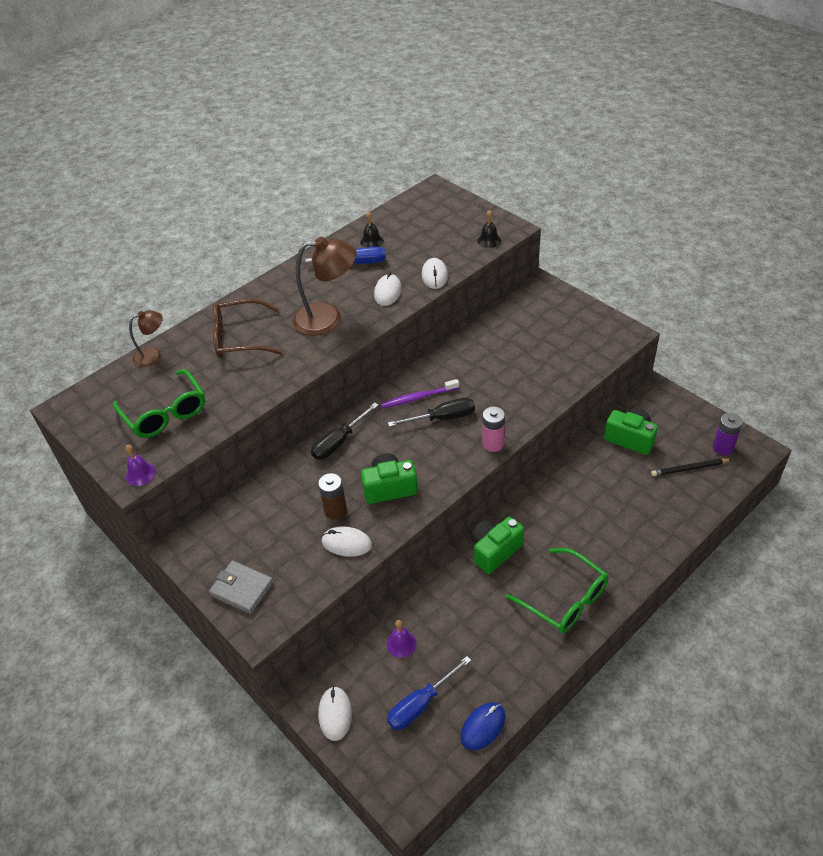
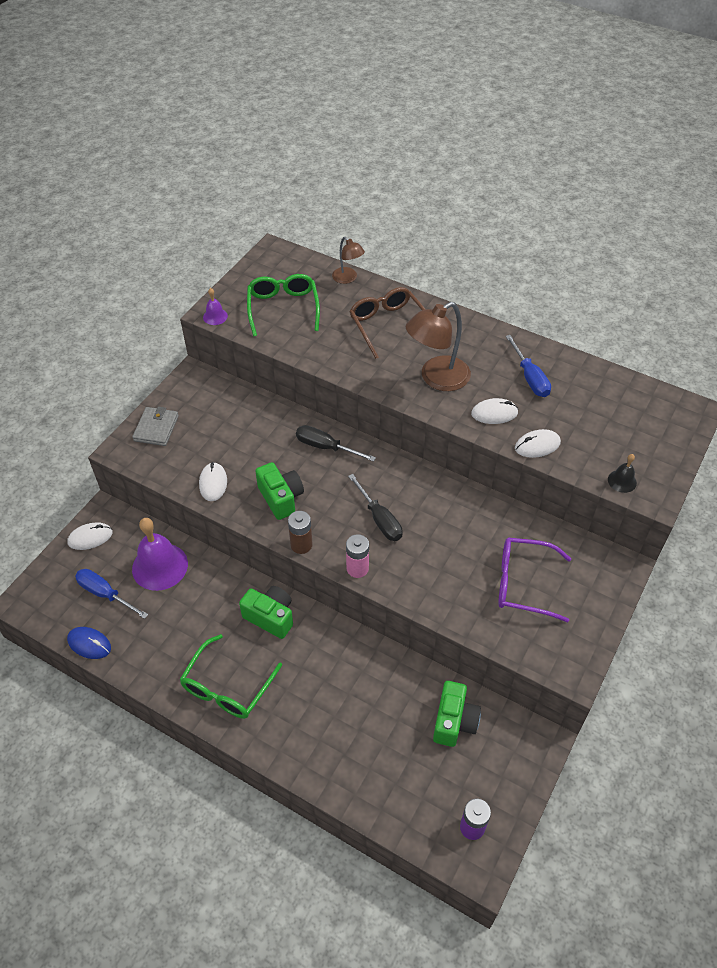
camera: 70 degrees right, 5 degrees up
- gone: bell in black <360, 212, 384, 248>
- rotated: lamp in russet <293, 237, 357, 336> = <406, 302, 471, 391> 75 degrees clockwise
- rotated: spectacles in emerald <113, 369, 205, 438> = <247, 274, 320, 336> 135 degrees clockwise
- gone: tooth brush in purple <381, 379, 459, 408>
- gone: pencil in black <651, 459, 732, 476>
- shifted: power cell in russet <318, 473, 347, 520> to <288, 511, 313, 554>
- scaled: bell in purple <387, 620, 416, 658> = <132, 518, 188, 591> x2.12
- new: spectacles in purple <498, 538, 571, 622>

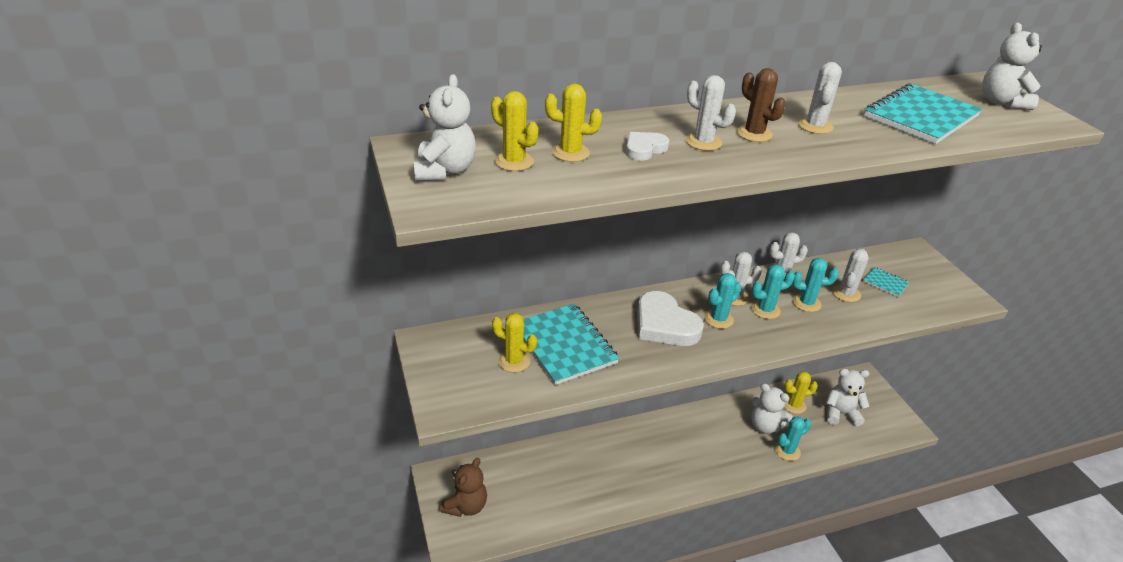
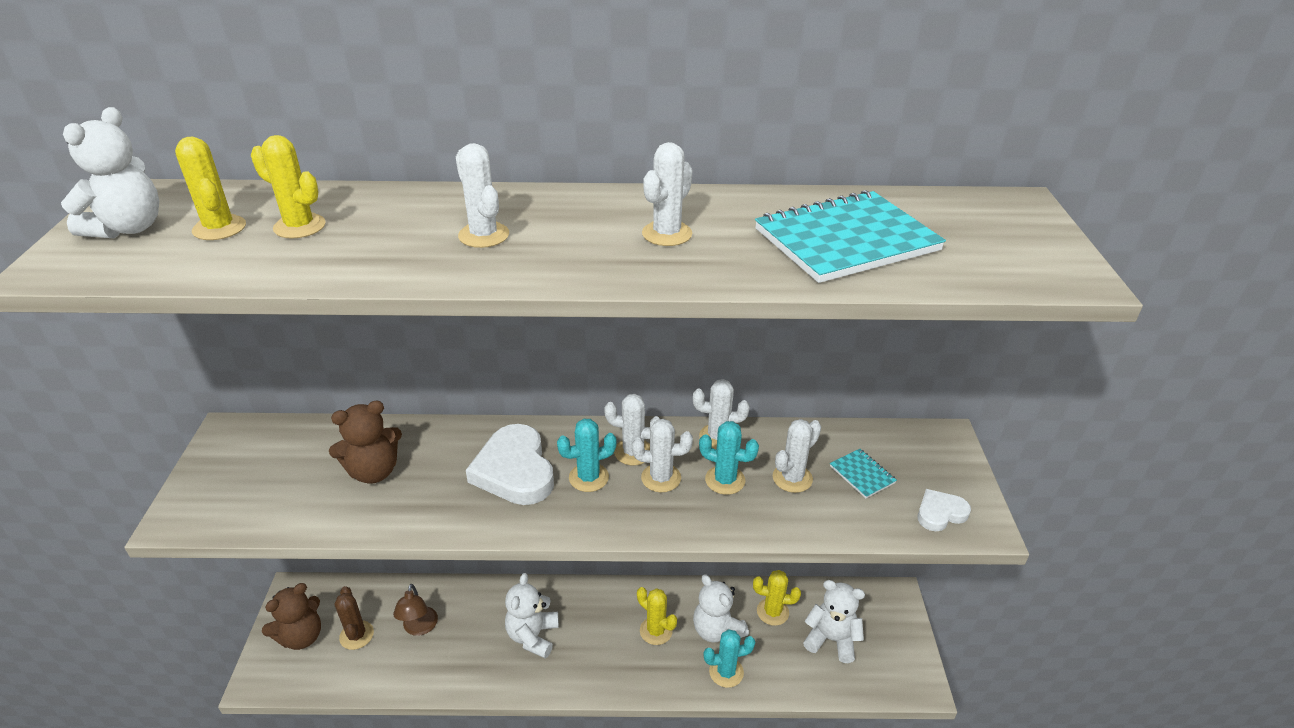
camera: 20 degrees right, 0 degrees up
- shifted: stuffed bear in snow-white <982, 23, 1042, 110> to <505, 573, 559, 659>
- shifted: saguaro cactus in russet <737, 68, 786, 142> to <335, 586, 374, 650>
- shifted: heart in snow-white <626, 132, 670, 160> to <917, 489, 971, 531>
- repainted: saguaro cactus in aqua <751, 264, 795, 319> to saguaro cactus in snow-white <632, 419, 693, 492>
- swapped: exercise book in aqua <523, 304, 619, 385> to stuffed bear in russet <329, 400, 402, 483>
- shifted: saguaro cactus in golden <492, 313, 537, 373> to <637, 587, 677, 645>
- new: lamp in russet <393, 584, 438, 636>

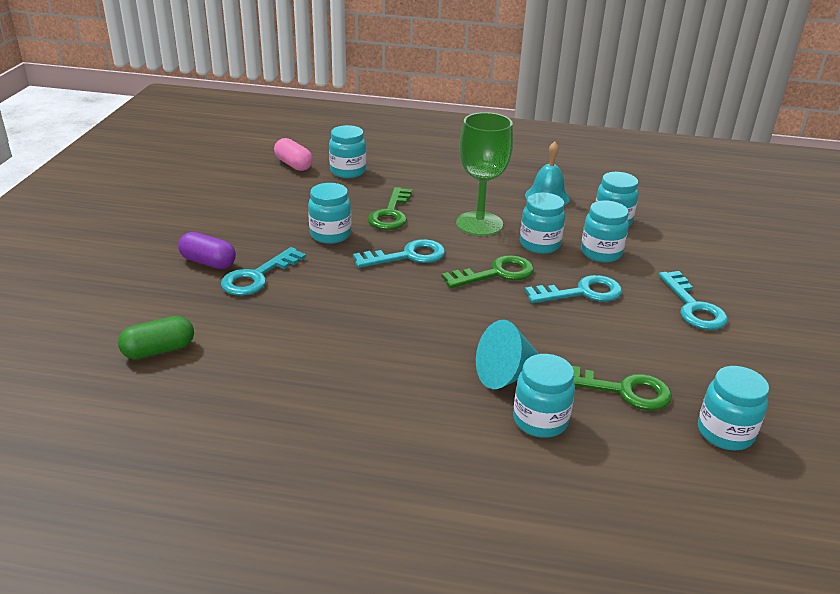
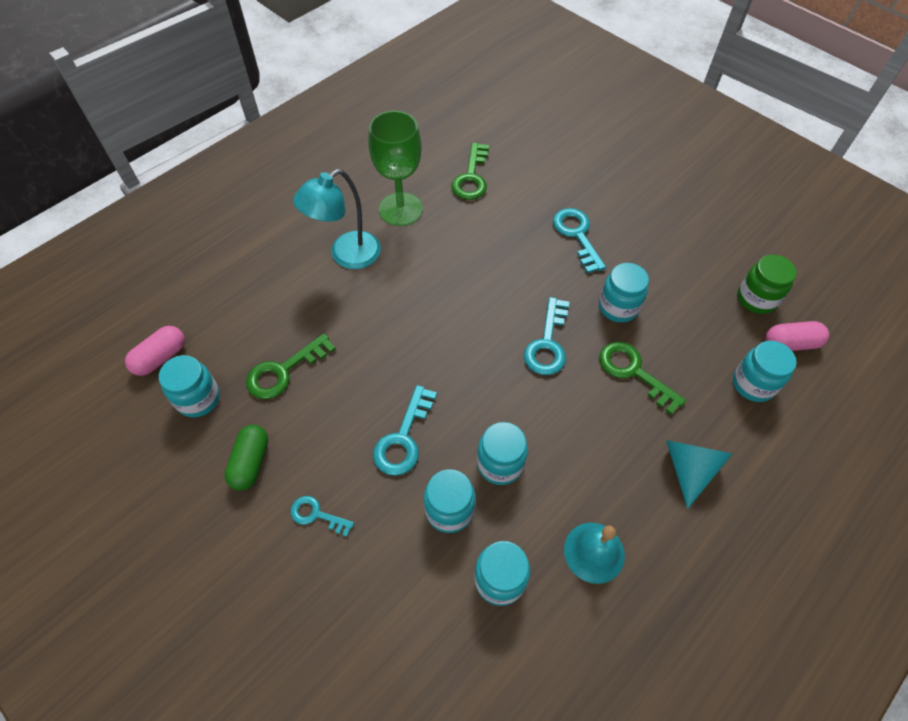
camera: 125 degrees right, 25 degrees up
- shifted: chalice in emerald <456, 112, 513, 236> to <368, 111, 423, 226>
- gone: pill in purple <178, 232, 236, 269>
- shifted: door key in emerald <442, 255, 534, 288> to <451, 143, 489, 200>
- scaled: door key in aqua <658, 271, 728, 330> = <290, 496, 354, 537> x0.62
- shifted: pill in emerald <118, 316, 194, 359> to <224, 425, 268, 491>
- shifted: cone shape in aqua <476, 320, 539, 389> to <666, 440, 732, 509>
- gone: jam jar in aqua <513, 354, 575, 438>
- new: lamp in aqua <293, 169, 381, 269>
- new: jam jar in emerald <737, 254, 797, 314>
- new: pill in rosy <125, 326, 185, 376>

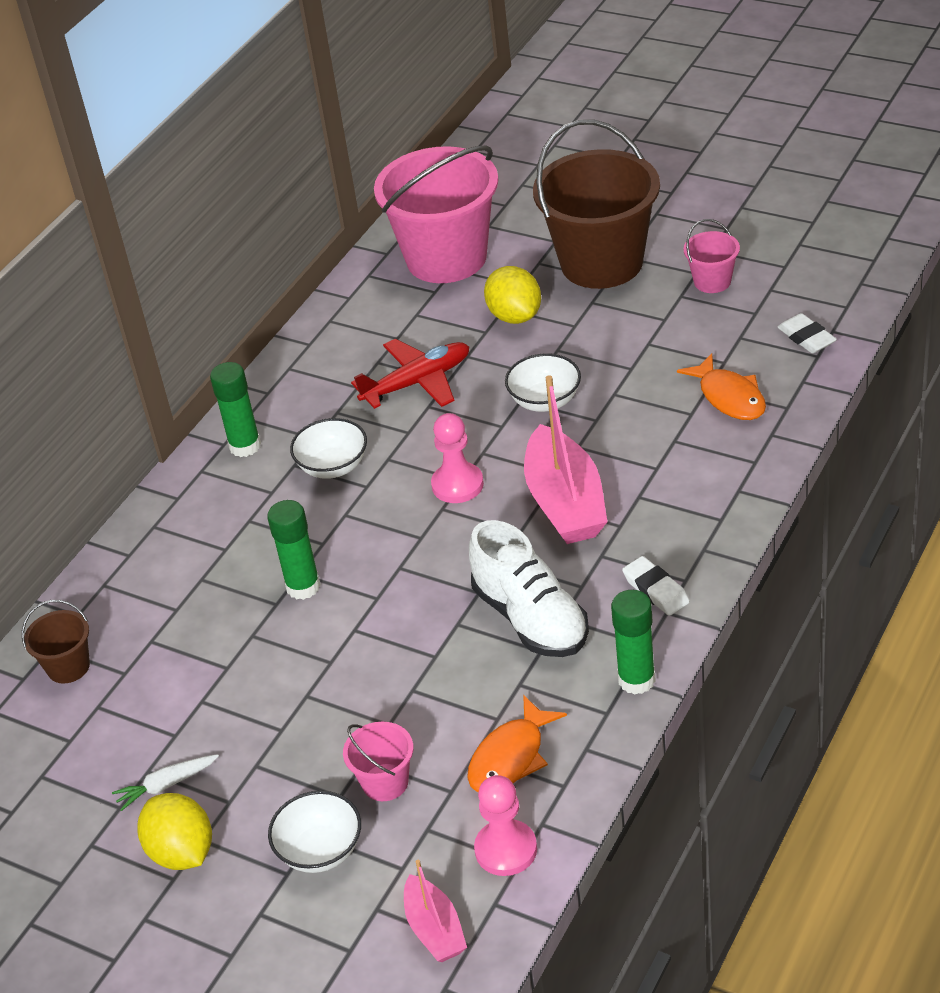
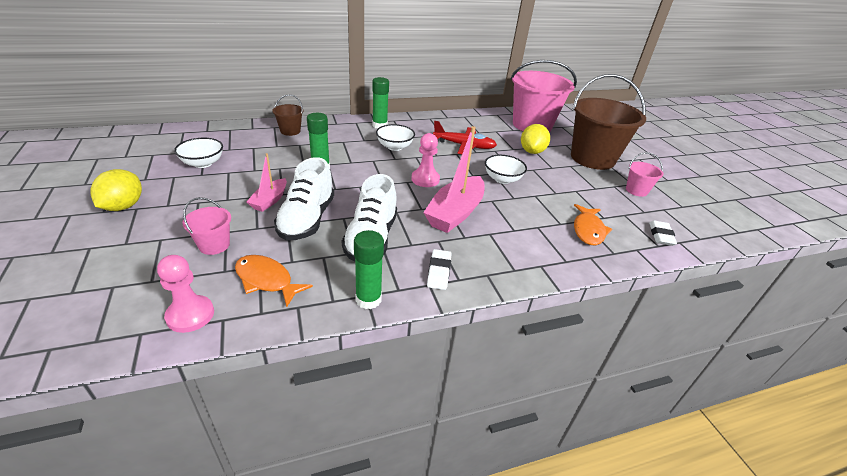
camera: 35 degrees right, 5 degrees down
- shifted: bucket in russet <22, 600, 90, 684> to <272, 94, 304, 136>
- rotated: fish figure in orange-coloured <467, 695, 567, 792> = <235, 255, 313, 307> 45 degrees clockwise
- gone: carrot in snow-white <112, 754, 219, 811>
- shifted: deep dish in snow-white <268, 791, 361, 873> to <174, 138, 223, 168>
- shifted: boat in rosy <404, 860, 467, 962> to <246, 153, 287, 212>
- new: shoe in snow-white <274, 157, 334, 241>

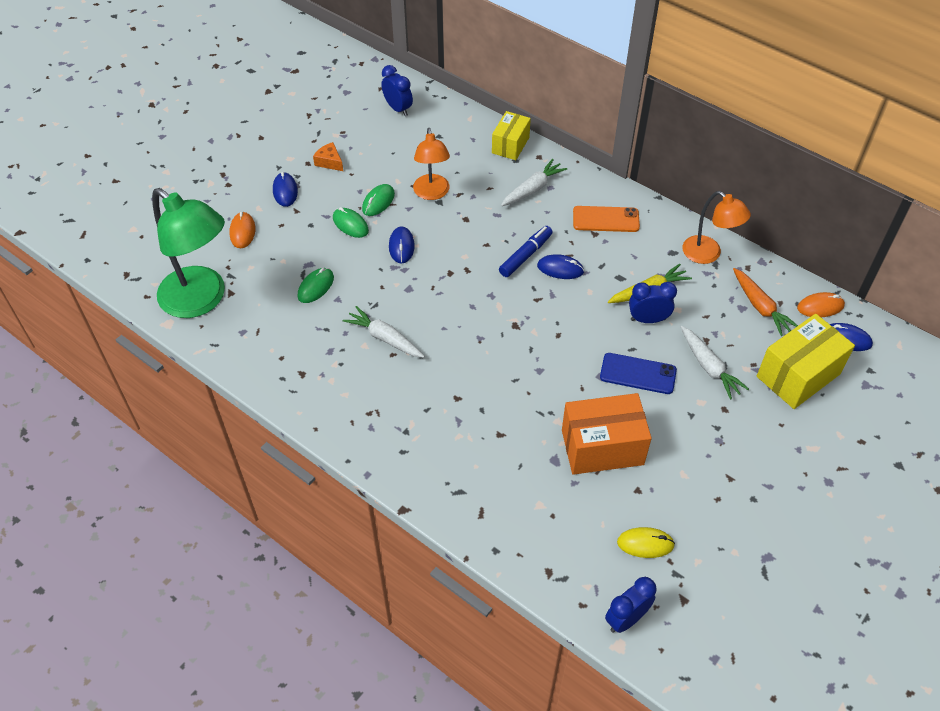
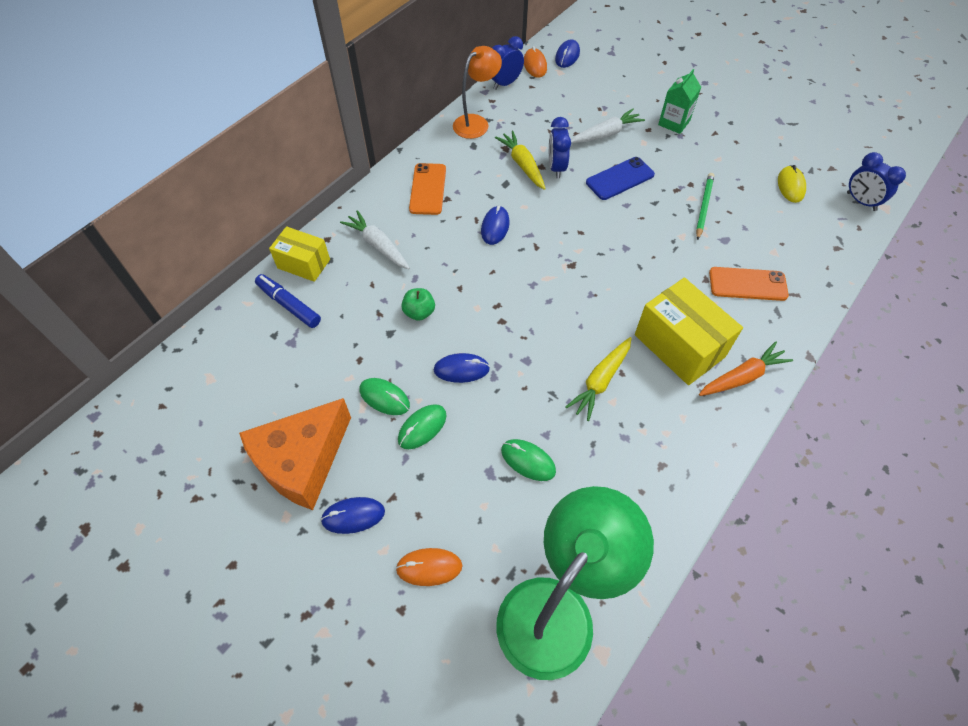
camera: 90 degrees left, 5 degrees up
- shifted: clock in blue <381, 65, 413, 116> to <492, 36, 524, 90>
- gone: lamp in orange-coloured <413, 128, 450, 200>
- scaled: piece of cheese in orange-coloured <313, 142, 343, 171> = <239, 398, 351, 510> x2.42
- shifted: marker pen in blue <499, 226, 553, 277> to <255, 274, 321, 328>
- shifted: carrot in orange-coloured <733, 268, 798, 336> to <699, 342, 793, 396>
- repainted: carrot in snow-white <343, 306, 425, 358> to carrot in golden <565, 337, 632, 421>
- shifted: box in golden <757, 314, 855, 409> to <635, 278, 743, 385>
- rotated: smartphone in blue <600, 353, 677, 394> = <586, 157, 655, 200> 45 degrees clockwise
- swapped: box in orange-coloured <562, 393, 652, 475> to pencil in emerald <696, 173, 714, 240>
- new: juice carton in emerald <658, 69, 701, 134>
- new: smartphone in orange-coloured <709, 267, 789, 301>
- new: toy apple in emerald <401, 288, 435, 321>

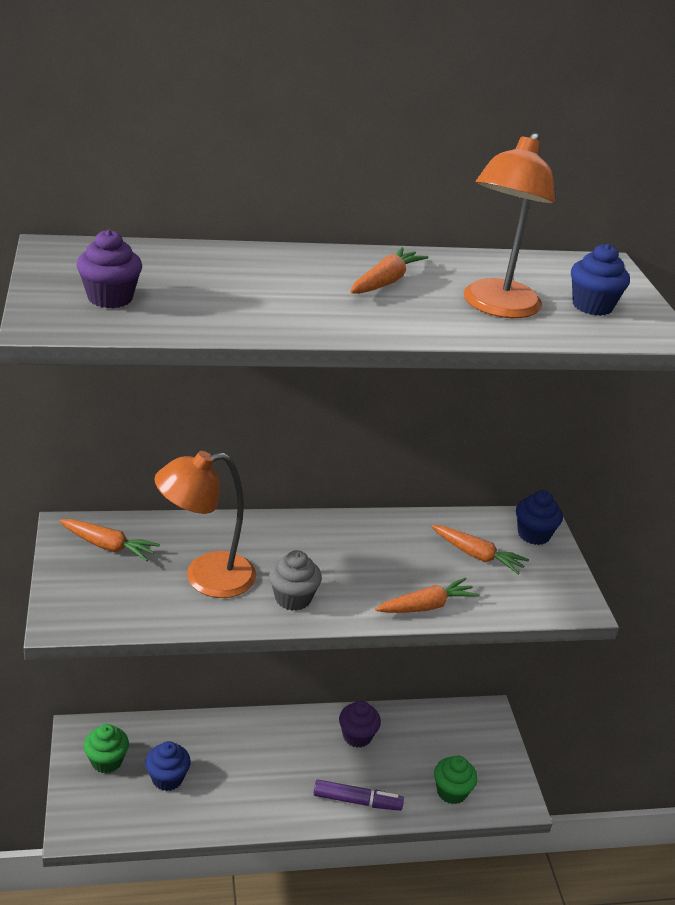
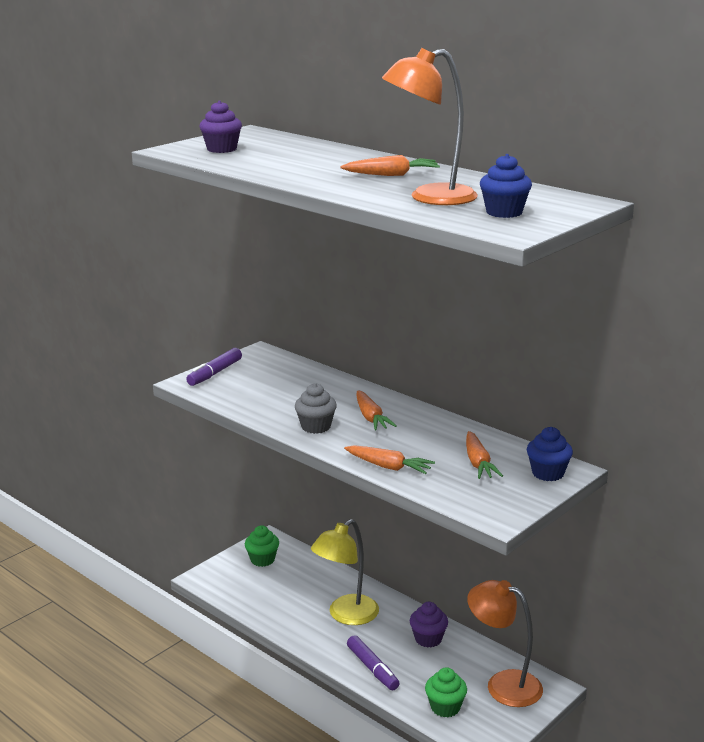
camera: 55 degrees right, 10 degrees down
- shifted: lamp in orange-coloured <154, 451, 256, 598> to <467, 580, 543, 707>
- shifted: carrot in orange-coloured <59, 519, 160, 562> to <356, 390, 397, 431>
- gone: muffin in blue <145, 741, 191, 791>
- new: marker pen in purple <186, 348, 242, 386>
- new: lamp in golden <311, 519, 379, 625>

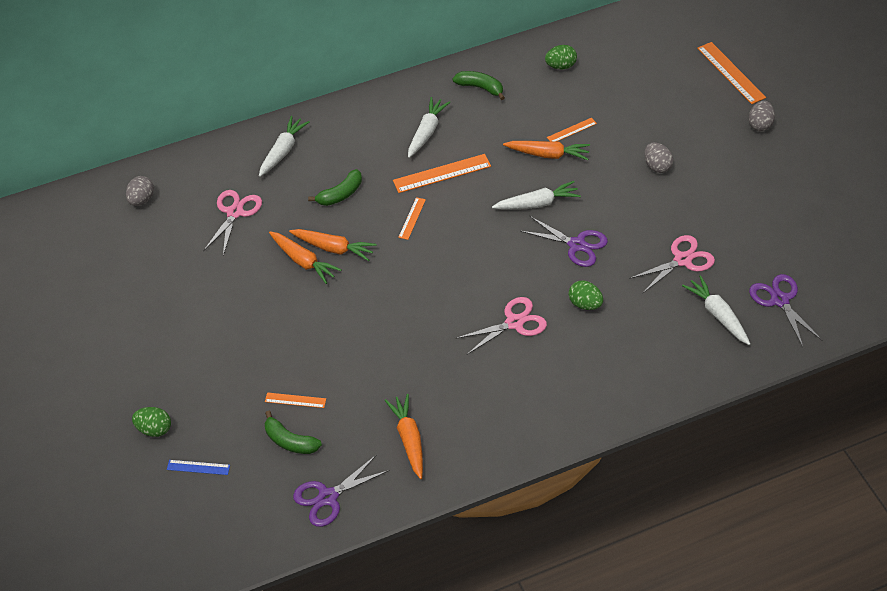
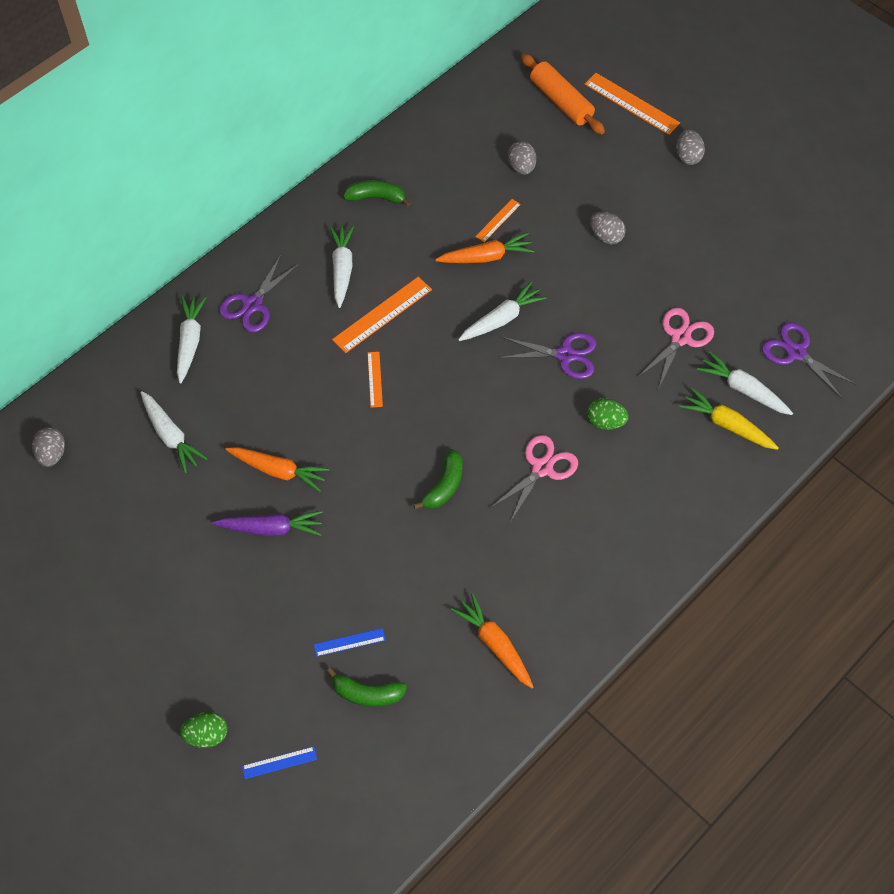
camera: 25 degrees left, 10 degrees up
- gone: egg shape in emerald <545, 45, 577, 69>
- shifted: banana fruit in emerald <308, 169, 362, 206> to <413, 449, 463, 510>
- swapped: shears in rosy <203, 190, 262, 255> to carrot in snow-white <140, 391, 208, 473>
- gone: carrot in orange-coloured <289, 229, 377, 261>
- repainted: ruler in orange-coloured <265, 392, 326, 408> to ruler in blue <314, 628, 386, 657>
- shifted: shears in purple <293, 454, 390, 527> to <219, 255, 300, 332>
- new: dough roller in orange-coloured <521, 53, 605, 134>
- new: egg shape in grey <508, 141, 536, 175>
- new: carrot in golden <679, 388, 779, 450>
- new: carrot in purple <212, 511, 322, 536>

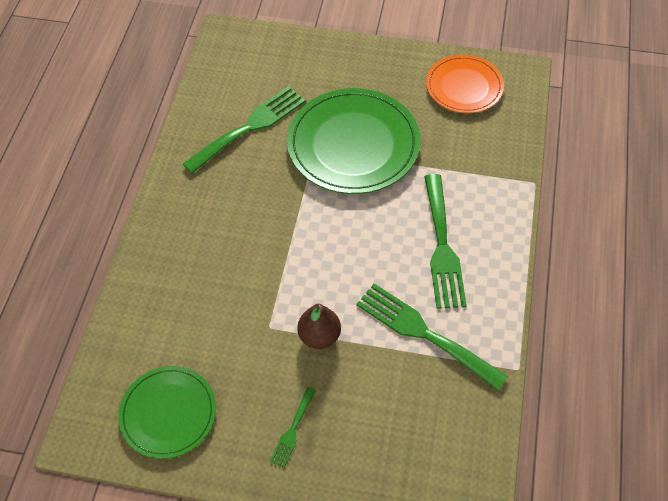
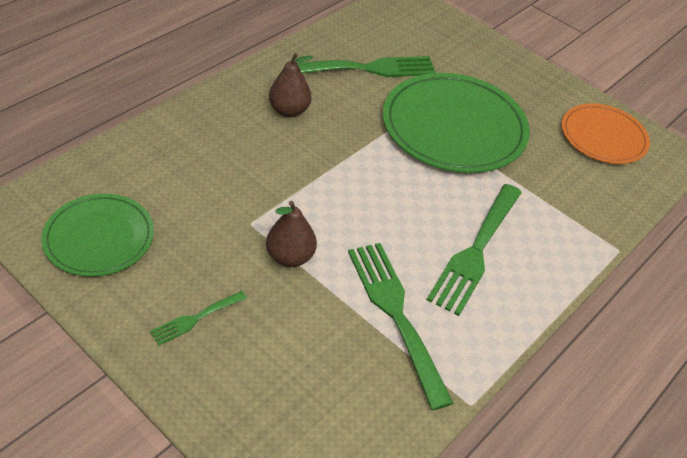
camera: 25 degrees right, 10 degrees down
- new: pear in russet <269, 53, 313, 117>

